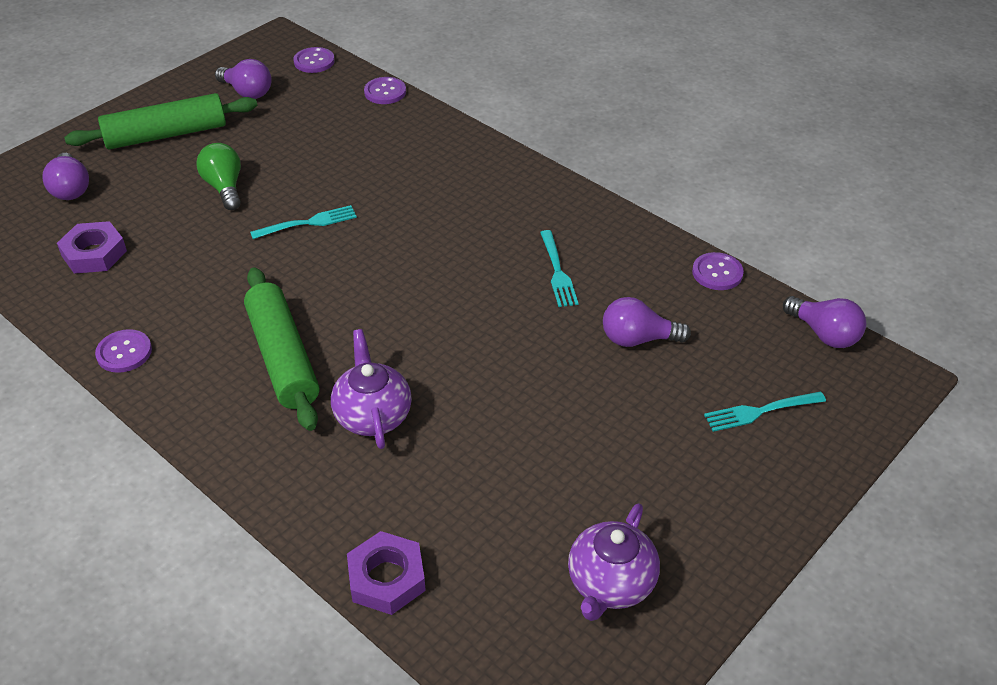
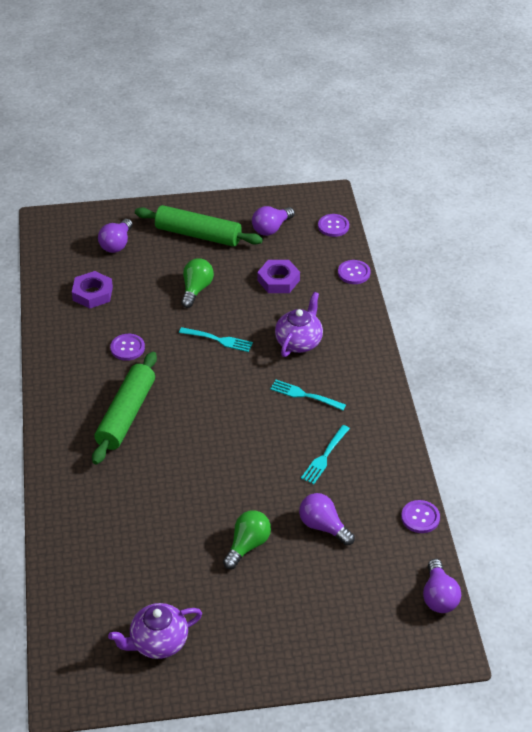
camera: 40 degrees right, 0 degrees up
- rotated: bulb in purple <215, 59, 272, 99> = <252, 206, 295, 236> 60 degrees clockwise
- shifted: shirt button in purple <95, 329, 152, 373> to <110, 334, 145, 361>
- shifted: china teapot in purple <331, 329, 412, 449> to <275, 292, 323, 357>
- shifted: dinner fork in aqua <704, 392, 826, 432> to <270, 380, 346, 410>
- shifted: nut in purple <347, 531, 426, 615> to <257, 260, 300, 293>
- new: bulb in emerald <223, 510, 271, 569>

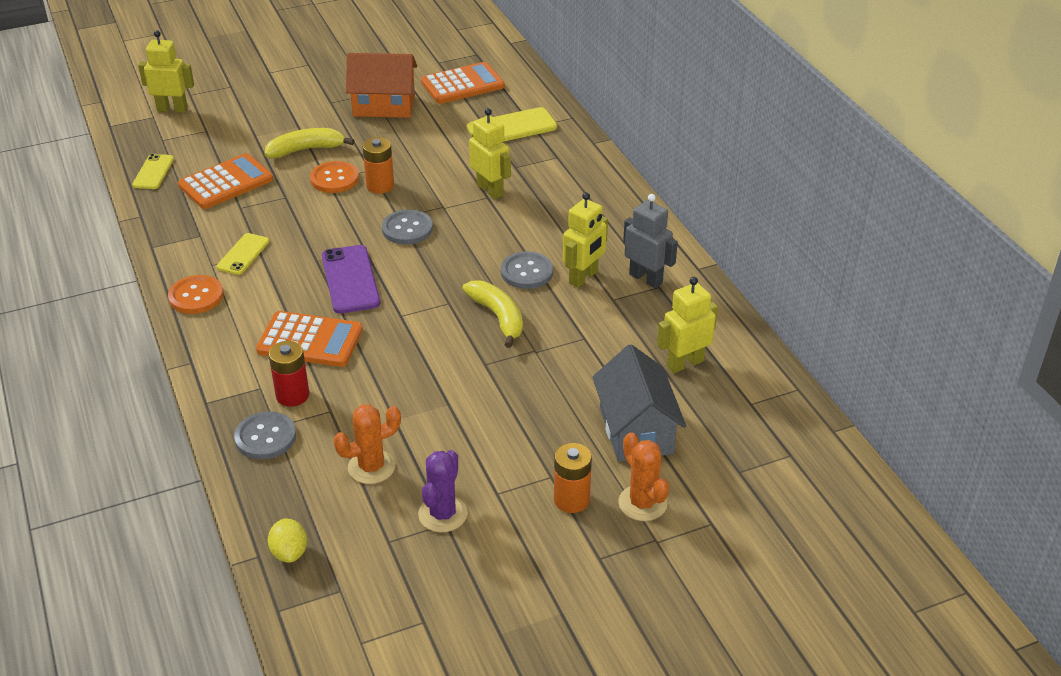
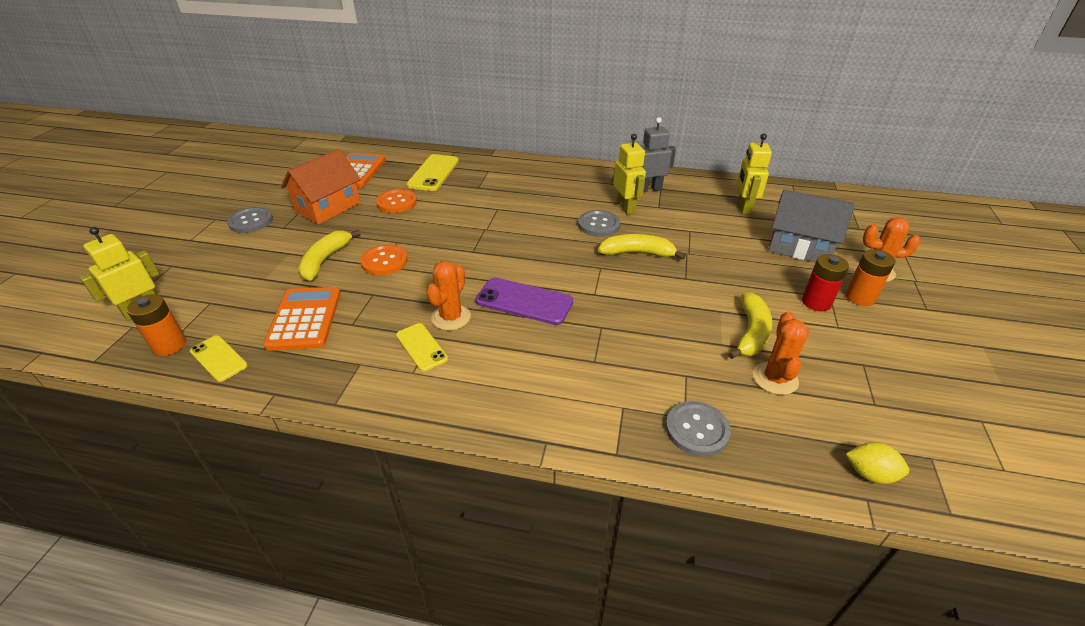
camera: 55 degrees left, 0 degrees up
- gone: robot in golden <469, 108, 511, 199>
- shifted: power cell in orange-coloured <362, 137, 394, 194> to <127, 294, 186, 356>
- shifted: shirt button in grey <382, 210, 433, 245> to <227, 207, 273, 233>
- shifted: shirt button in orange-coloured <168, 275, 224, 314> to <376, 189, 417, 213>
- gone: calculator in orange-coloured <256, 311, 363, 367>
- shifted: power cell in crimson <268, 341, 309, 407> to <802, 254, 849, 311>
- gone: saguaro cactus in purple <418, 450, 468, 532>
- new: saguaro cactus in orange-coloured <426, 261, 471, 330>
- new: banana fruit in golden <728, 292, 772, 359>

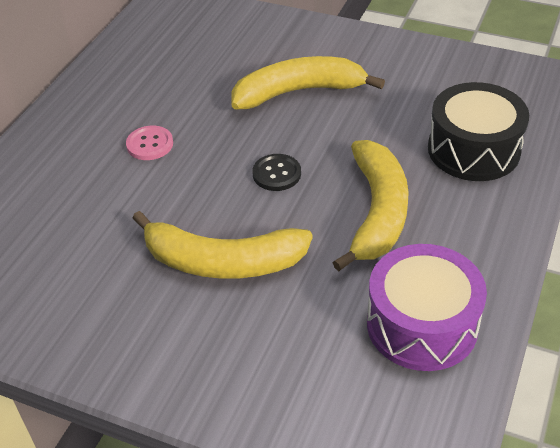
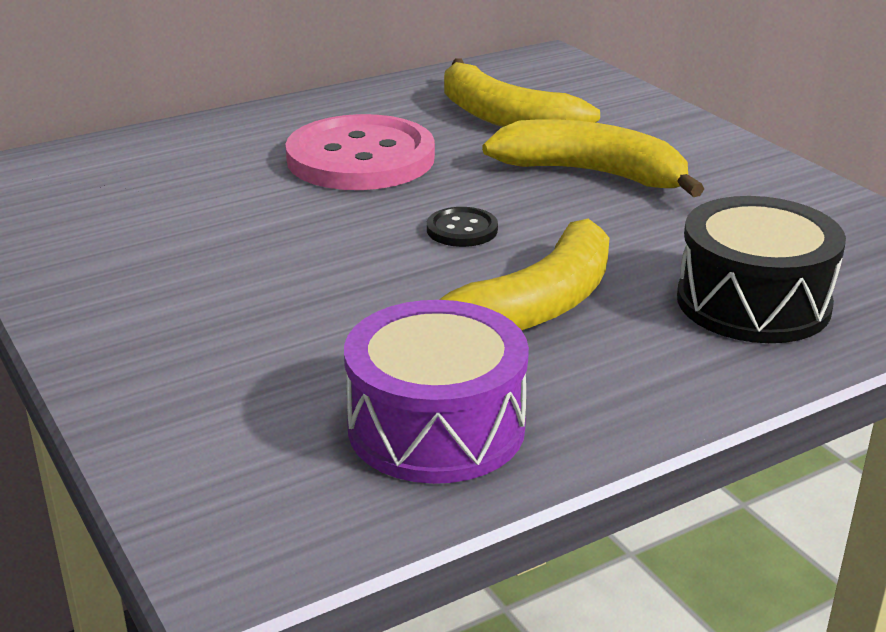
camera: 35 degrees right, 15 degrees down
- scaled: shirt button in rosy <126, 126, 173, 160> = <285, 114, 435, 190> x2.33
- shifted: banana fruit in golden <132, 211, 313, 279> to <444, 58, 600, 127>

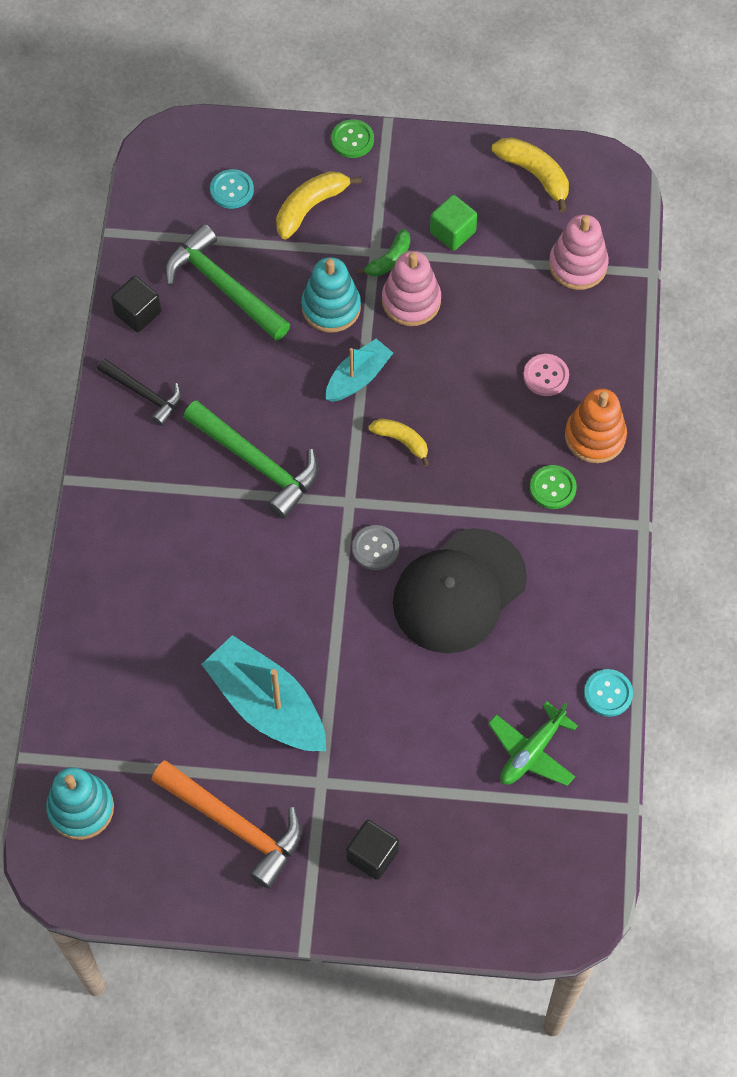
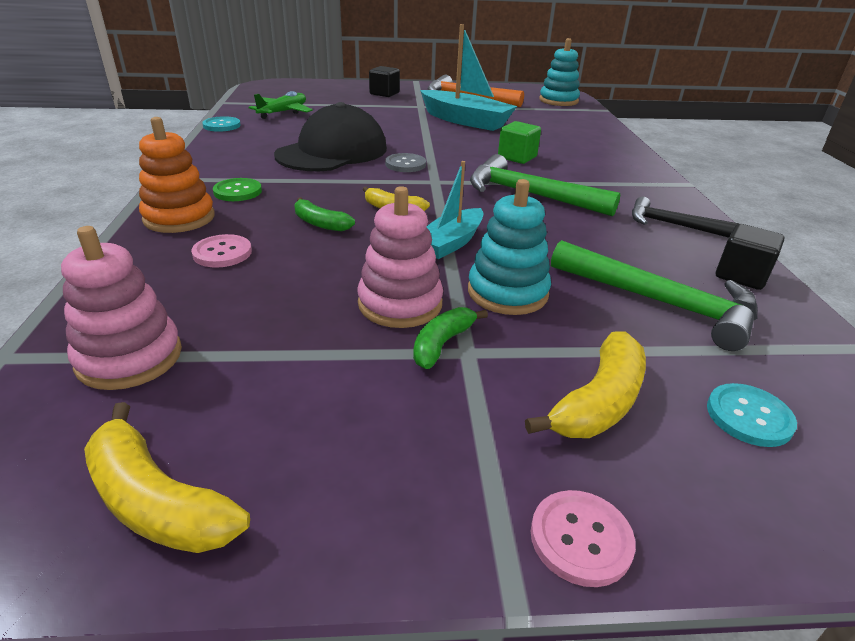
camera: 170 degrees right, 30 degrees down
- repainted: shirt button in emerald <331, 119, 374, 158> to shirt button in rosy <531, 490, 636, 587>
- shifted: cube in emerald <430, 195, 477, 251> to <498, 121, 541, 164>
- new: banana fruit in emerald <295, 197, 355, 231>

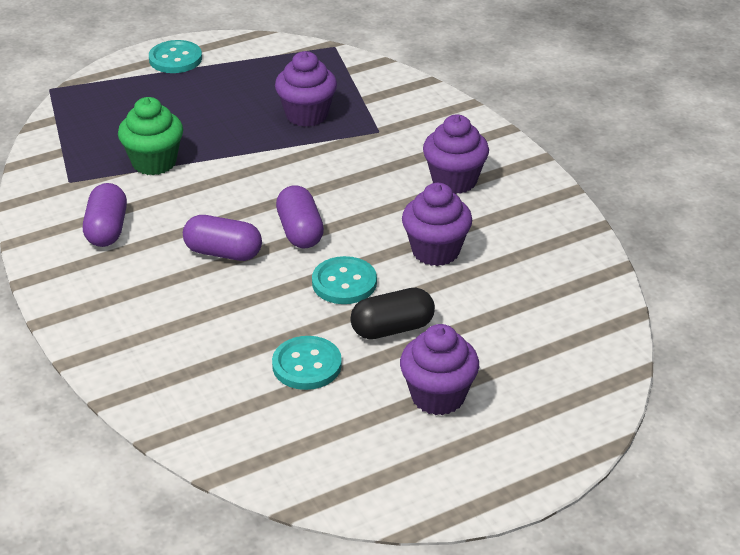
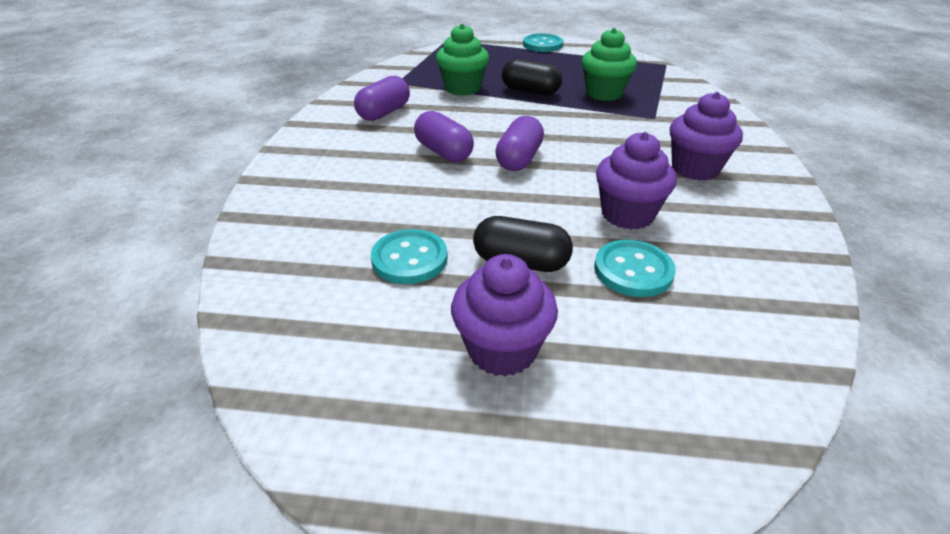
camera: 35 degrees right, 0 degrees up
- repainted: muffin in purple <275, 51, 337, 127> to muffin in emerald <581, 28, 637, 101>
- shifted: shirt button in aqua <312, 256, 377, 304> to <594, 240, 676, 297>
- new: pill in black <502, 59, 562, 95>

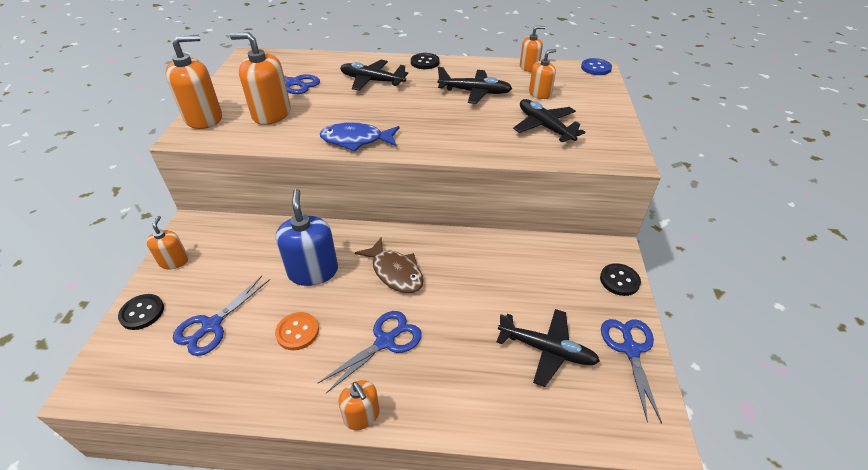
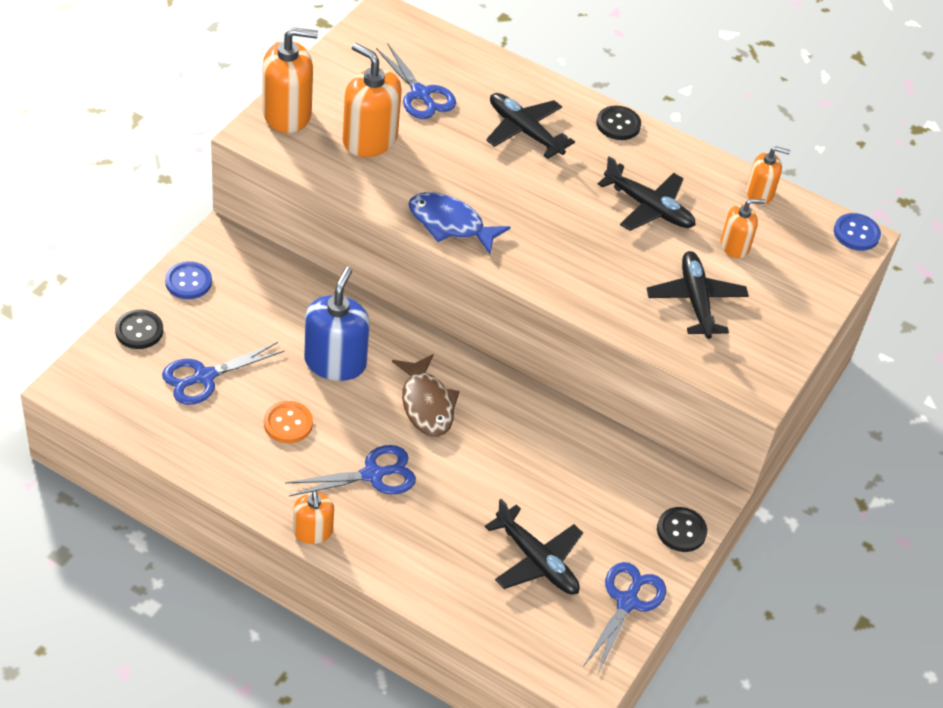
camera: 20 degrees right, 5 degrees up
- swapped: soap pump in orange-coloured <146, 216, 188, 269> to shirt button in blue <165, 261, 212, 299>

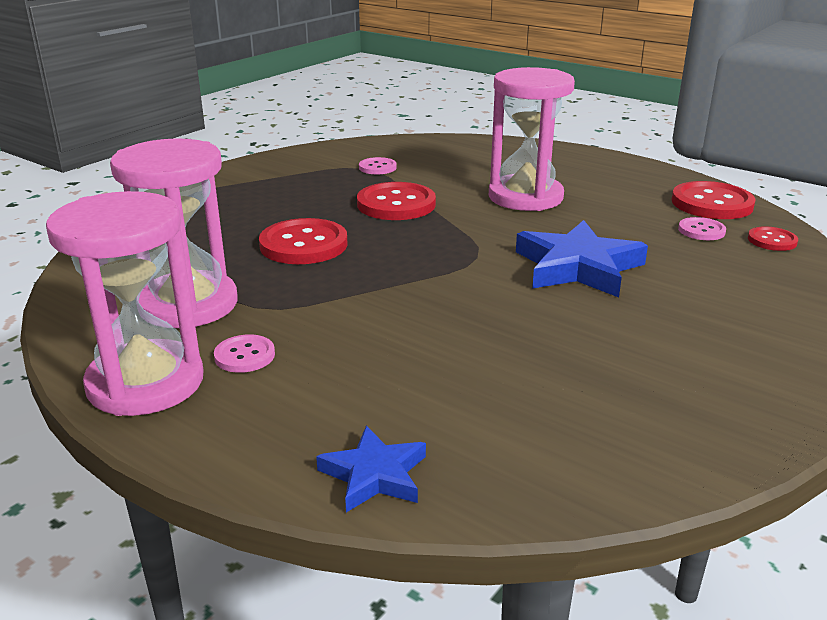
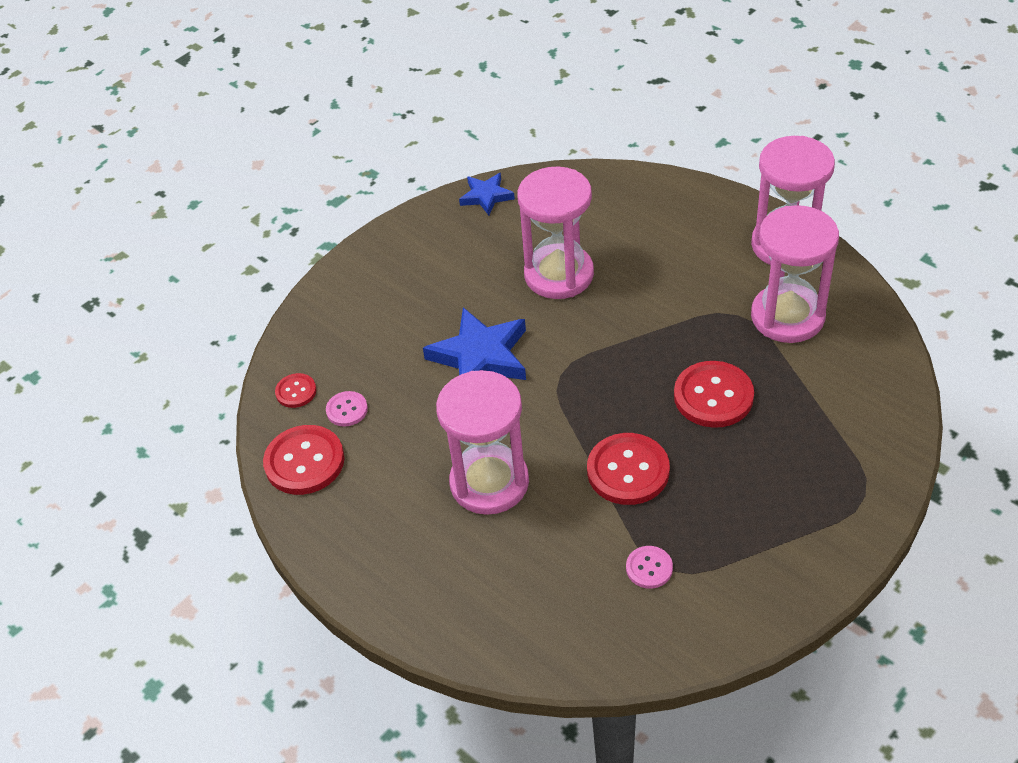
camera: 170 degrees left, 20 degrees up
- gone: shirt button in rosy <214, 334, 275, 373>
- shifted: five-pointed star in blue <316, 426, 426, 512> to <459, 173, 515, 215>
- new: sand timer in rosy <517, 167, 594, 299>

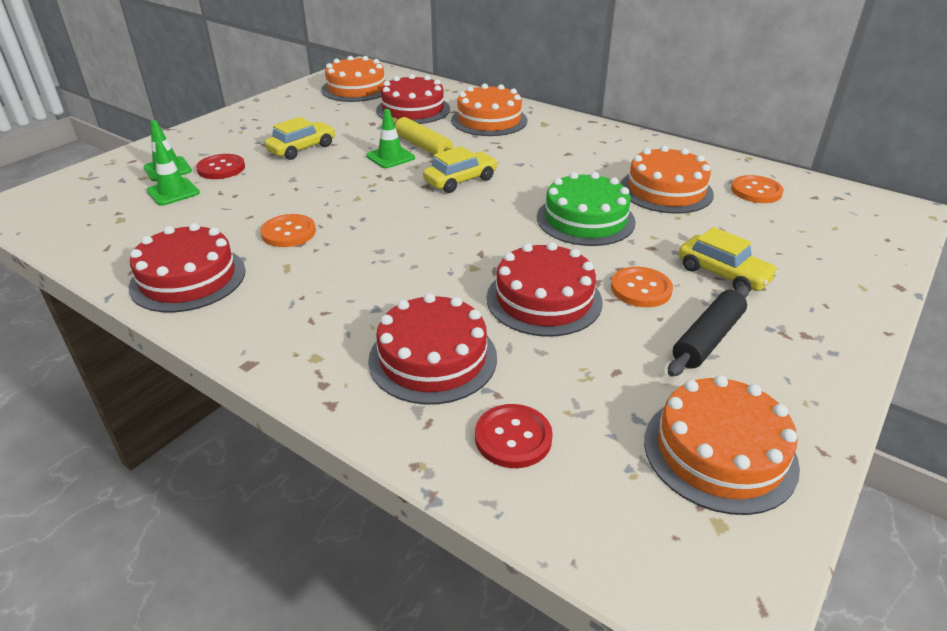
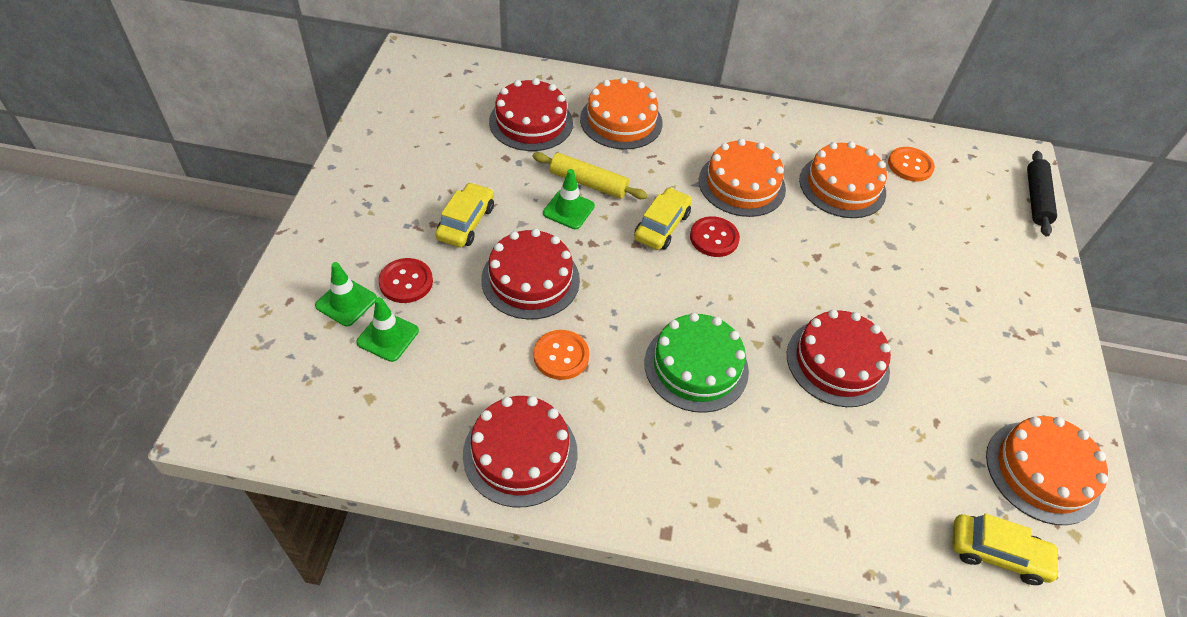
camera: 30 degrees left, 15 degrees up
- shifted: gateau in orange-coloured <321, 56, 386, 102> to <699, 139, 786, 217>
- shifted: gateau in emerald <537, 172, 636, 246> to <644, 313, 749, 413>
- shifted: automobile in golden <679, 227, 779, 292> to <952, 514, 1060, 585>
- gone: shirt button in orange-coloured <611, 267, 673, 307>
- shifted: dough roller in black <668, 285, 749, 377> to <1027, 151, 1057, 236>
- shifted: gateau in crimson <368, 293, 497, 405> to <481, 229, 580, 320>
- shifted: shirt button in crimson <475, 404, 553, 468> to <690, 216, 740, 257>

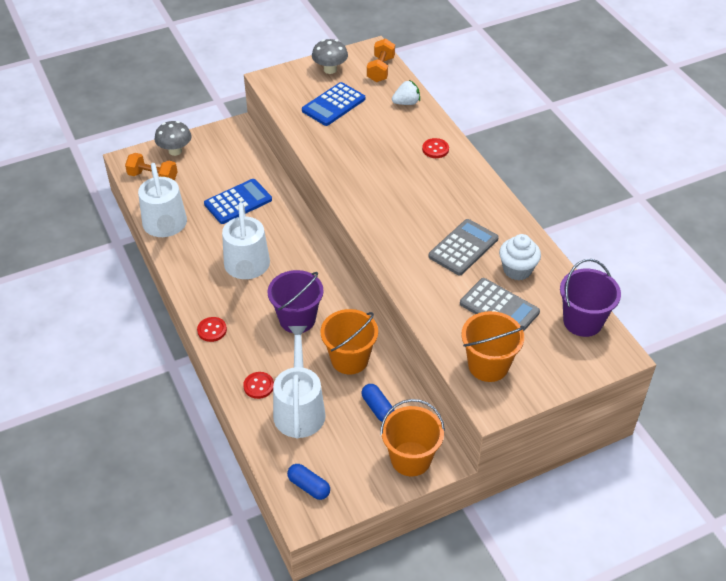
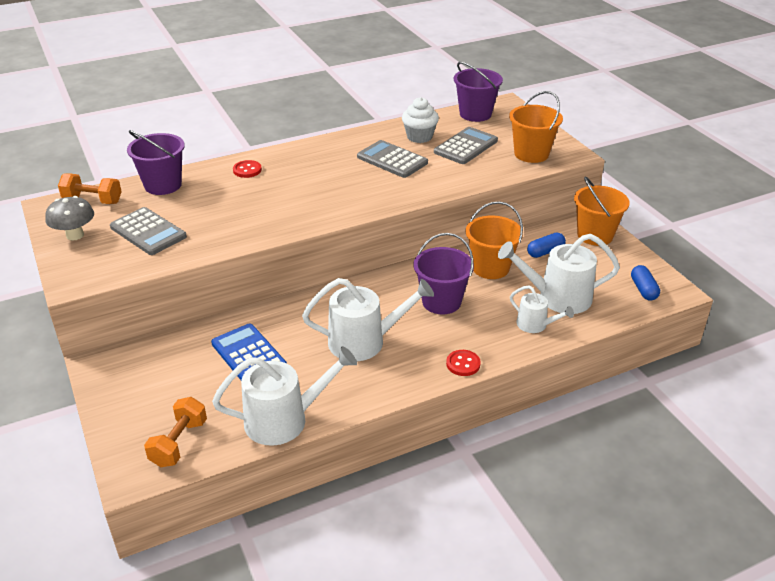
camera: 90 degrees left, 10 degrees down
- swapped: toy strawberry in snow-white <392, 80, 420, 105> to bucket in purple <127, 130, 185, 195>
- repainted: calculator in blue <302, 82, 365, 126> to calculator in grey <110, 207, 187, 255>
- gone: toadstool in grey <155, 121, 192, 156>
- swapped: shirt button in crimson <243, 372, 274, 399> to watering can in snow-white <510, 285, 574, 333>
- rotated: pill in blue <287, 464, 330, 500> = <631, 265, 660, 301> 45 degrees counterclockwise

